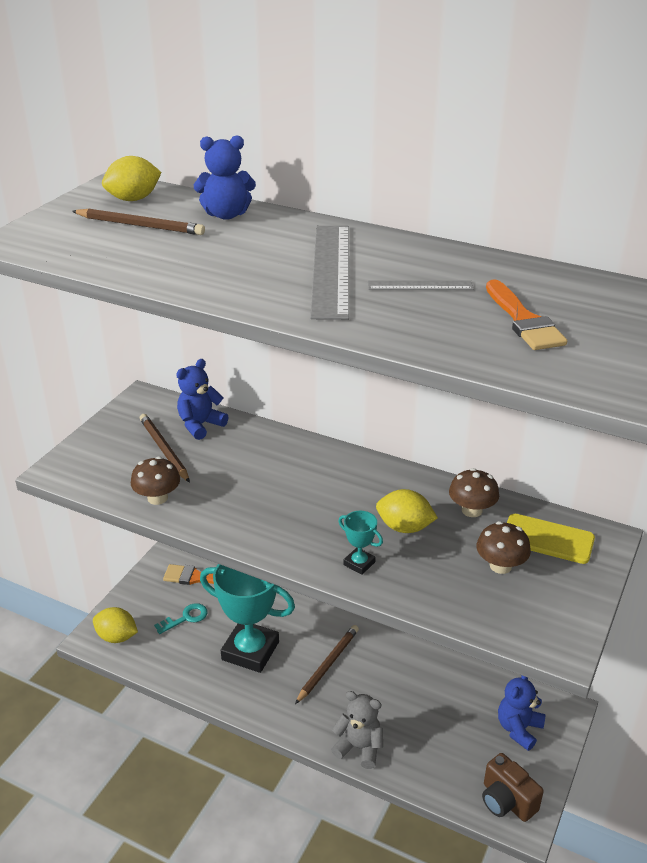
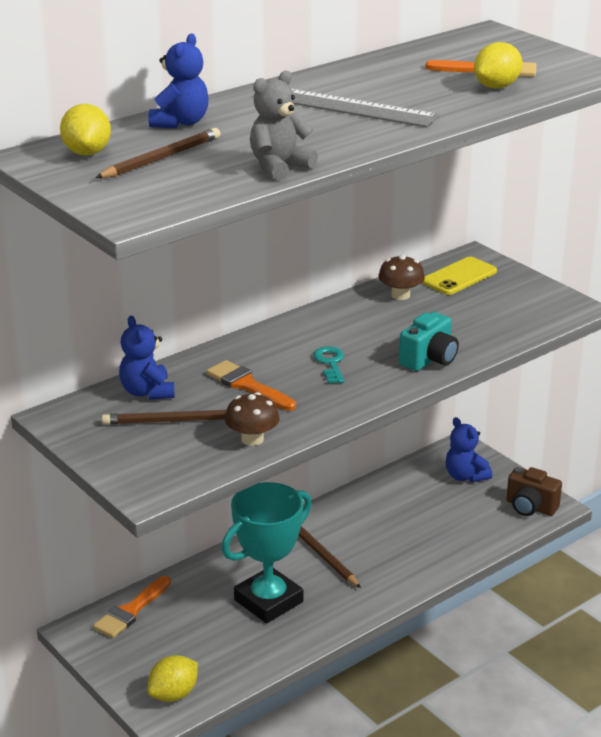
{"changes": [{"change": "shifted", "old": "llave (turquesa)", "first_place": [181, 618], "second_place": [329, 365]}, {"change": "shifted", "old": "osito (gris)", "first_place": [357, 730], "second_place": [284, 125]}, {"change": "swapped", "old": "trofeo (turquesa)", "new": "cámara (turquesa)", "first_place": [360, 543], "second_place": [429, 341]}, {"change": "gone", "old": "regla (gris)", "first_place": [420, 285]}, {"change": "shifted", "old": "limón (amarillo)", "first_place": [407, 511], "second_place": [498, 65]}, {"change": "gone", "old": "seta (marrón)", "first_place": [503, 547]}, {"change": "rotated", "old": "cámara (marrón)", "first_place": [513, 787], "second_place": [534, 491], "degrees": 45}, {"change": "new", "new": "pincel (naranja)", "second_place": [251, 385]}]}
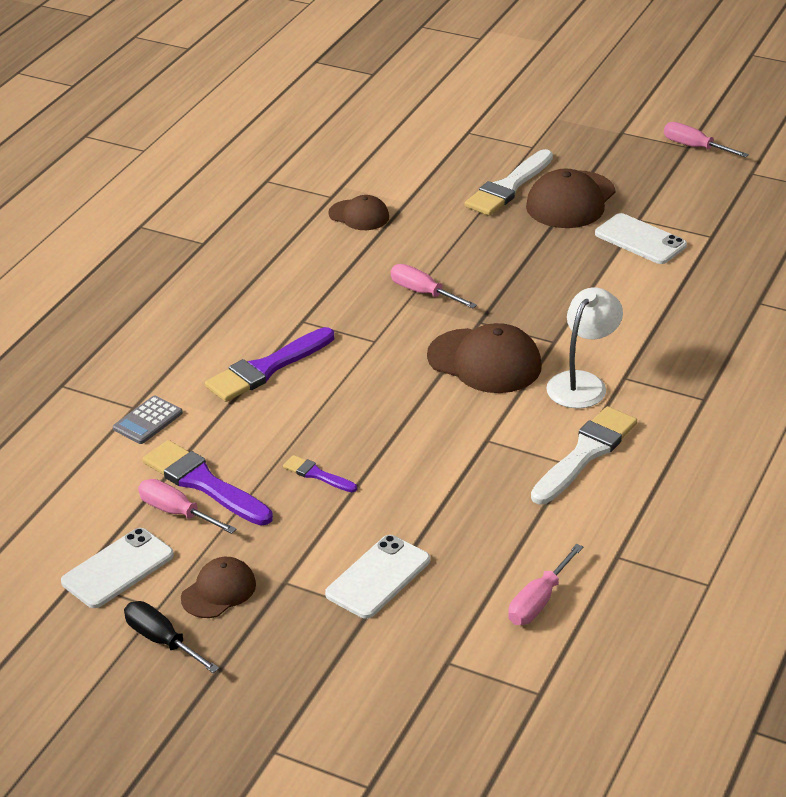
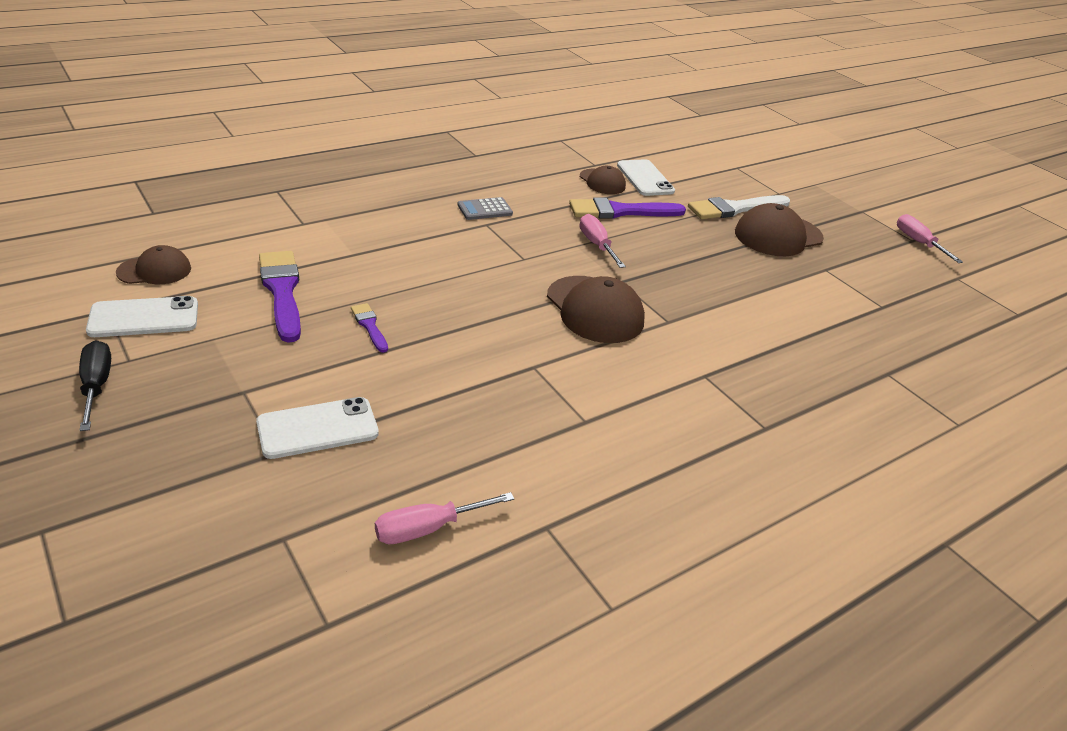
{"changes": [{"change": "shifted", "old": "calculadora (gris)", "first_place": [148, 420], "second_place": [485, 208]}, {"change": "gone", "old": "destornillador (rosa)", "first_place": [187, 506]}, {"change": "shifted", "old": "gorra (marrón)", "first_place": [218, 587], "second_place": [153, 264]}, {"change": "shifted", "old": "pincel (morado)", "first_place": [269, 364], "second_place": [627, 208]}, {"change": "gone", "old": "pincel (blanco)", "first_place": [584, 455]}, {"change": "gone", "old": "lámpara (blanco)", "first_place": [584, 348]}, {"change": "shifted", "old": "móvil (blanco)", "first_place": [641, 238], "second_place": [646, 177]}]}
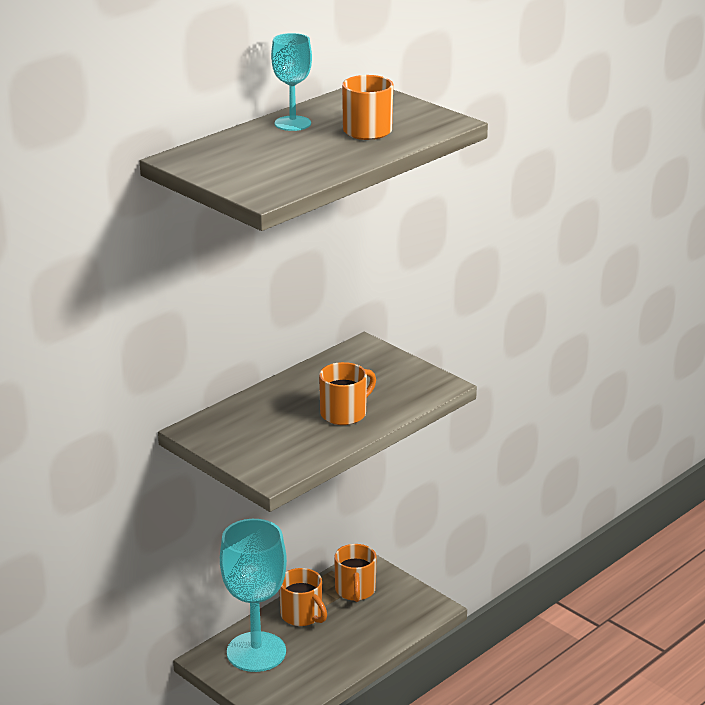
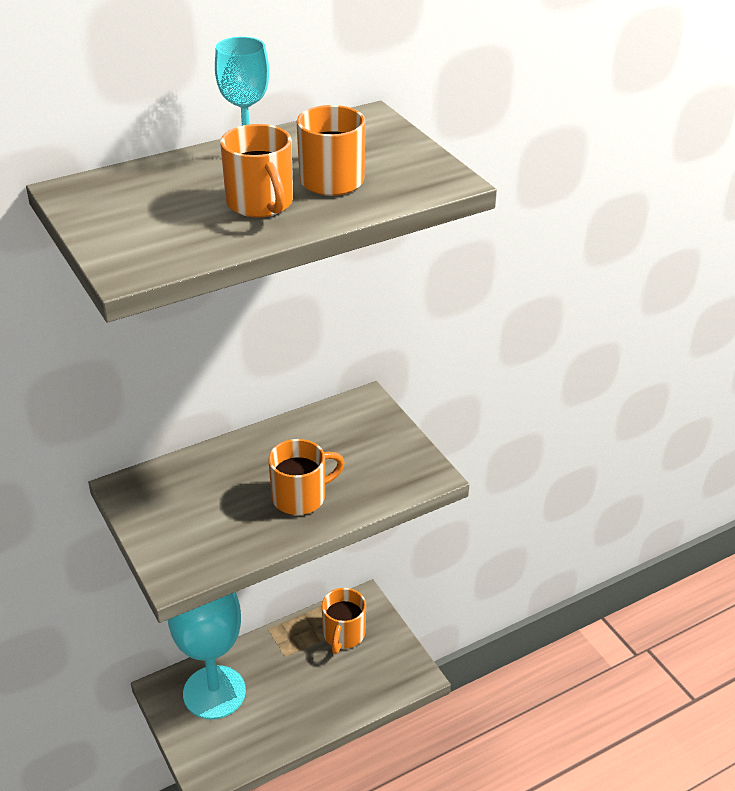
{"changes": [{"change": "shifted", "old": "taza (naranja)", "first_place": [303, 597], "second_place": [256, 171]}]}
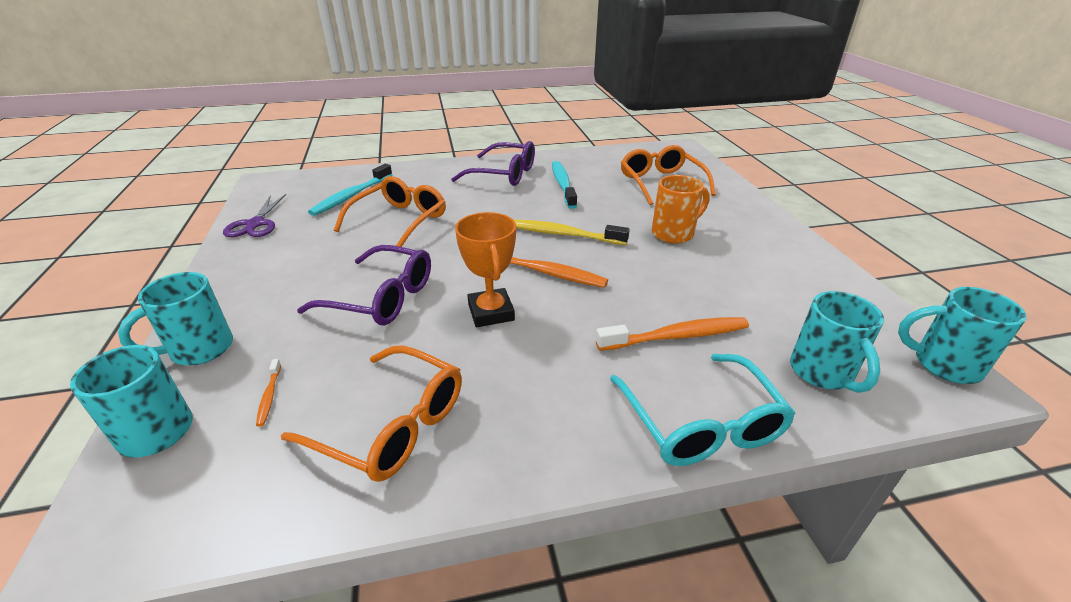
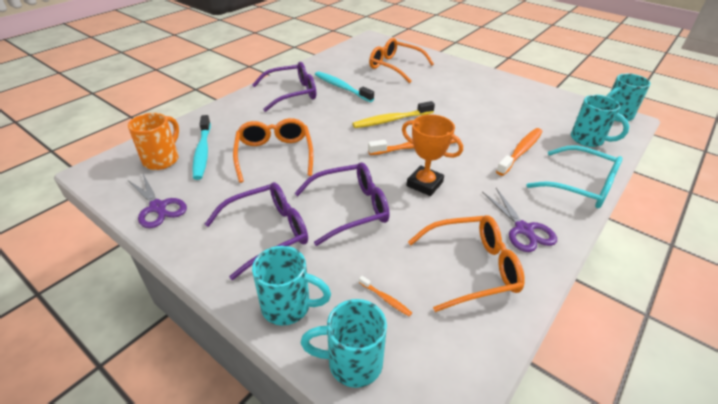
{"changes": [{"change": "rotated", "old": "taza (turquesa)", "first_place": [175, 318], "second_place": [291, 286], "degrees": -90}, {"change": "shifted", "old": "taza (naranja)", "first_place": [681, 209], "second_place": [153, 141]}, {"change": "new", "new": "gafas (morado)", "second_place": [256, 231]}, {"change": "new", "new": "tijeras (morado)", "second_place": [519, 220]}]}
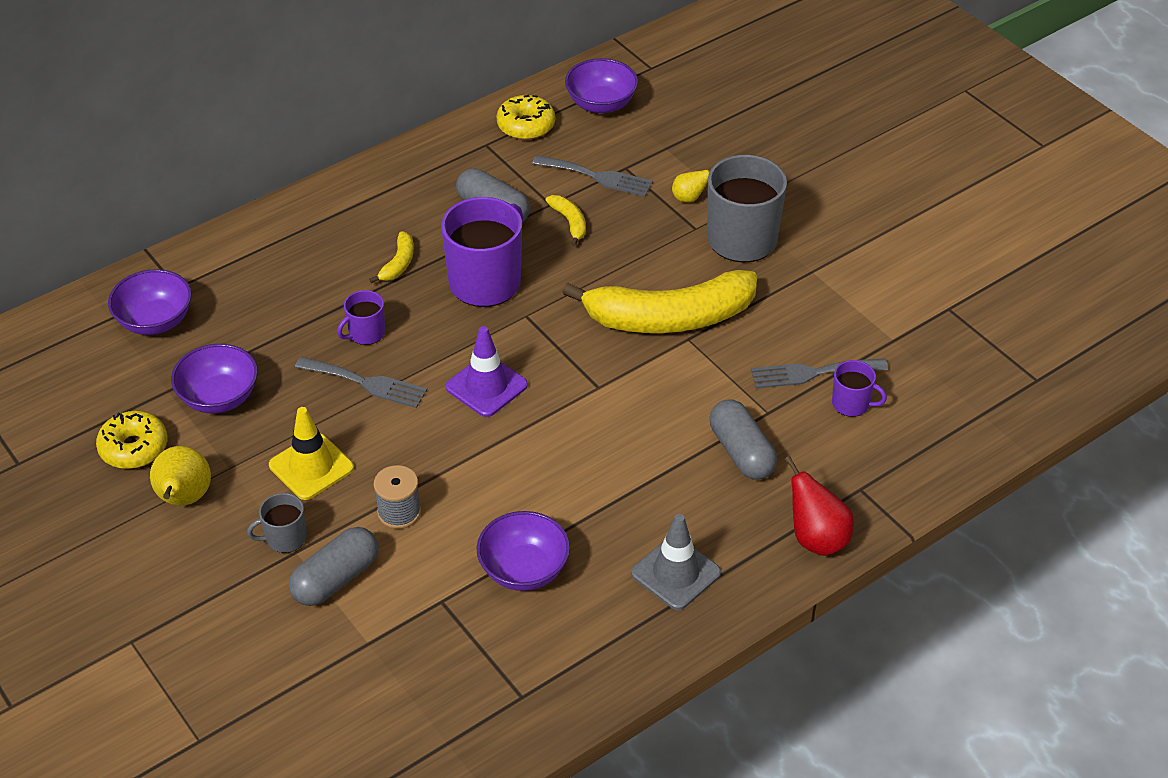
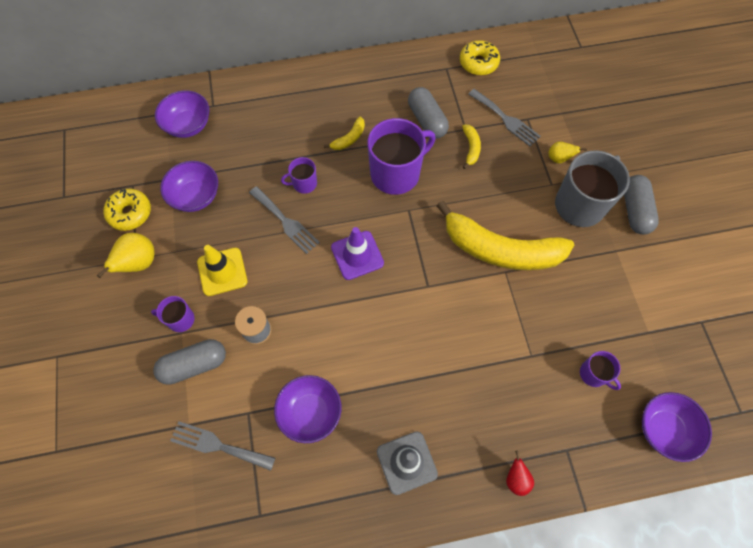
{"changes": [{"change": "repainted", "old": "taza (gris)", "new": "taza (morado)", "first_place": [277, 523], "second_place": [173, 314]}, {"change": "shifted", "old": "cuenco (morado)", "first_place": [601, 85], "second_place": [677, 427]}, {"change": "shifted", "old": "cápsula (gris)", "first_place": [743, 439], "second_place": [641, 204]}, {"change": "shifted", "old": "tenedor (gris)", "first_place": [819, 373], "second_place": [222, 446]}, {"change": "scaled", "old": "pera (rojo)", "first_place": [819, 506], "second_place": [520, 473], "factor": 0.59}]}
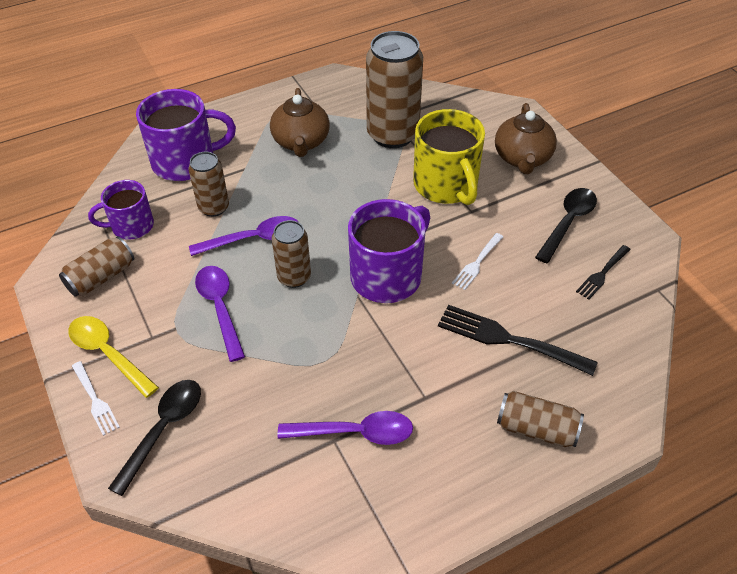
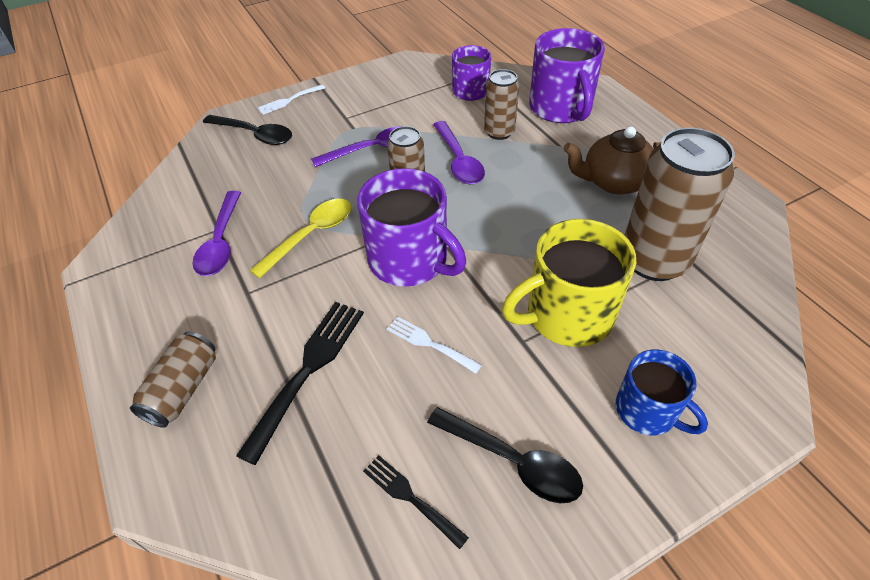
{"changes": [{"change": "gone", "old": "lata (marrón)", "first_place": [96, 266]}, {"change": "shifted", "old": "cuchara (amarillo)", "first_place": [113, 357], "second_place": [300, 239]}, {"change": "swapped", "old": "tetera (marrón)", "new": "taza (azul)", "first_place": [526, 138], "second_place": [662, 392]}]}
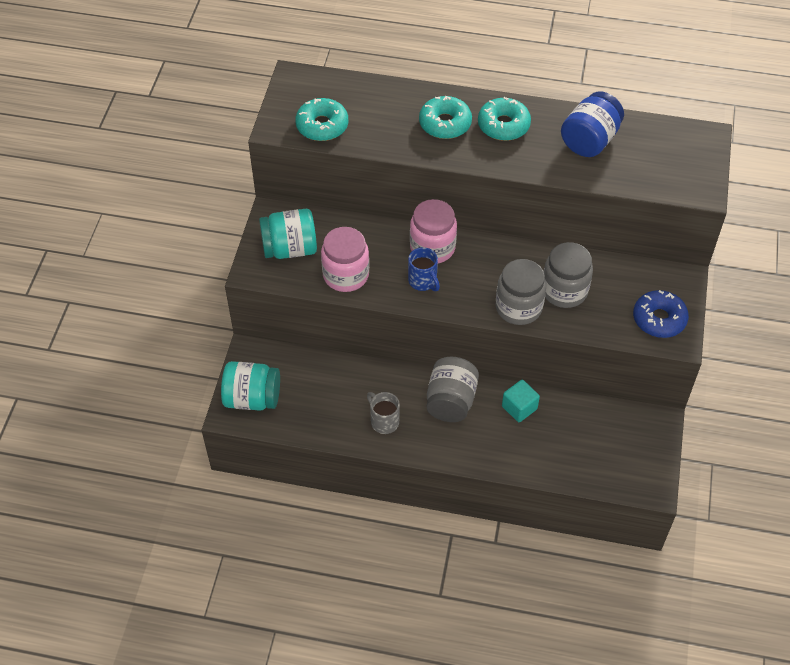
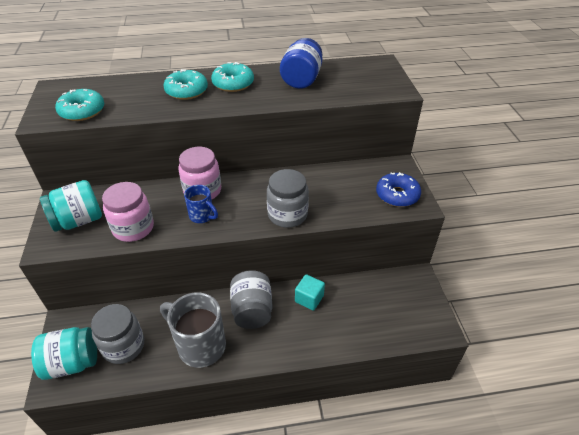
{"changes": [{"change": "scaled", "old": "taza (gris)", "first_place": [383, 413], "second_place": [193, 330], "factor": 1.85}, {"change": "shifted", "old": "tarro (gris)", "first_place": [568, 275], "second_place": [117, 334]}]}
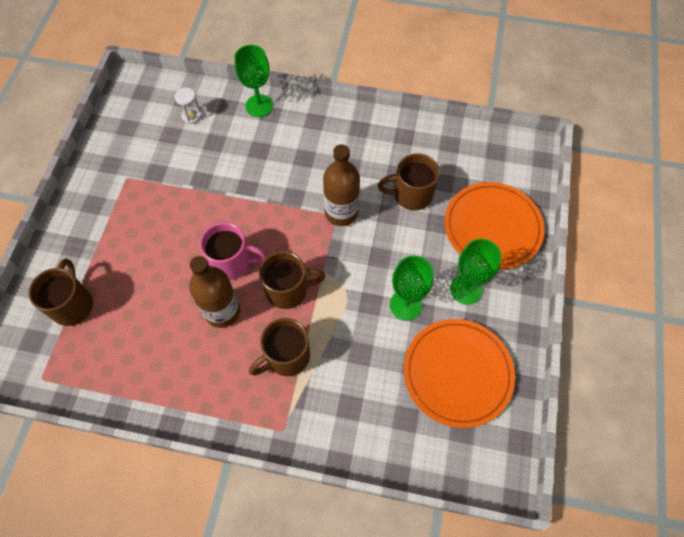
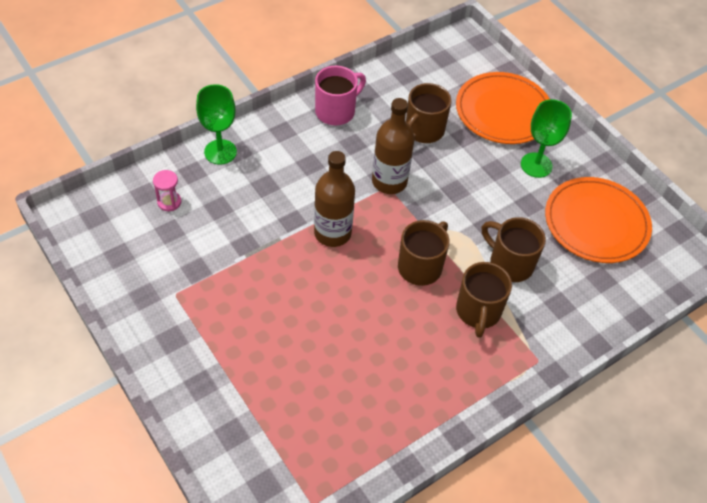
{"changes": [{"change": "shifted", "old": "taza (marrón)", "first_place": [61, 292], "second_place": [514, 249]}, {"change": "repainted", "old": "reloj de arena (blanco)", "new": "reloj de arena (rosa)", "first_place": [188, 106], "second_place": [167, 190]}, {"change": "shifted", "old": "botella (marrón)", "first_place": [214, 292], "second_place": [334, 199]}, {"change": "shifted", "old": "taza (rosa)", "first_place": [233, 251], "second_place": [340, 95]}, {"change": "gone", "old": "copa (verde)", "first_place": [412, 288]}]}
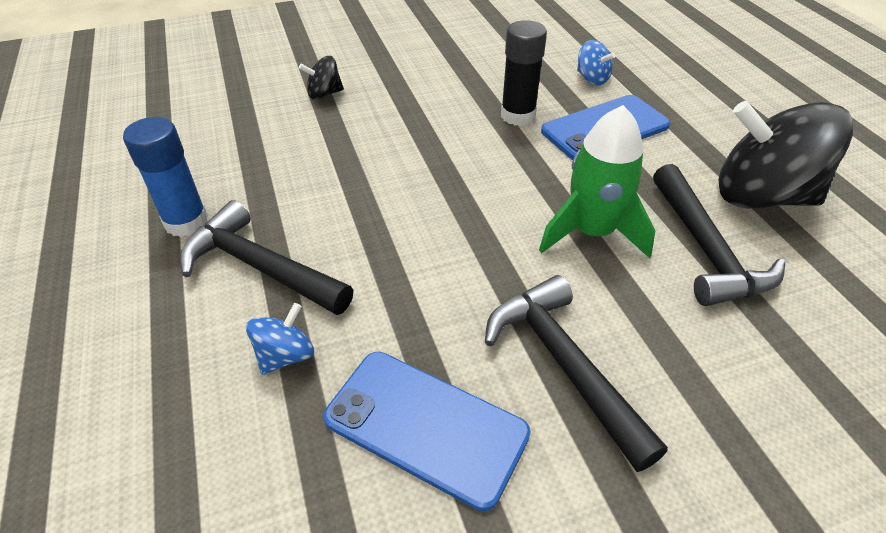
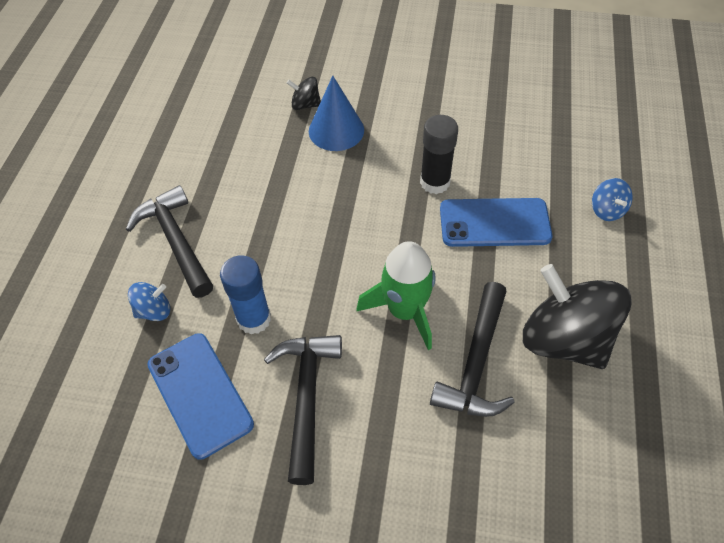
{"changes": [{"change": "shifted", "old": "barra de pegamento (azul)", "first_place": [165, 177], "second_place": [245, 294]}, {"change": "shifted", "old": "peonza (azul)", "first_place": [596, 62], "second_place": [612, 199]}, {"change": "new", "new": "cono (azul)", "second_place": [336, 113]}]}
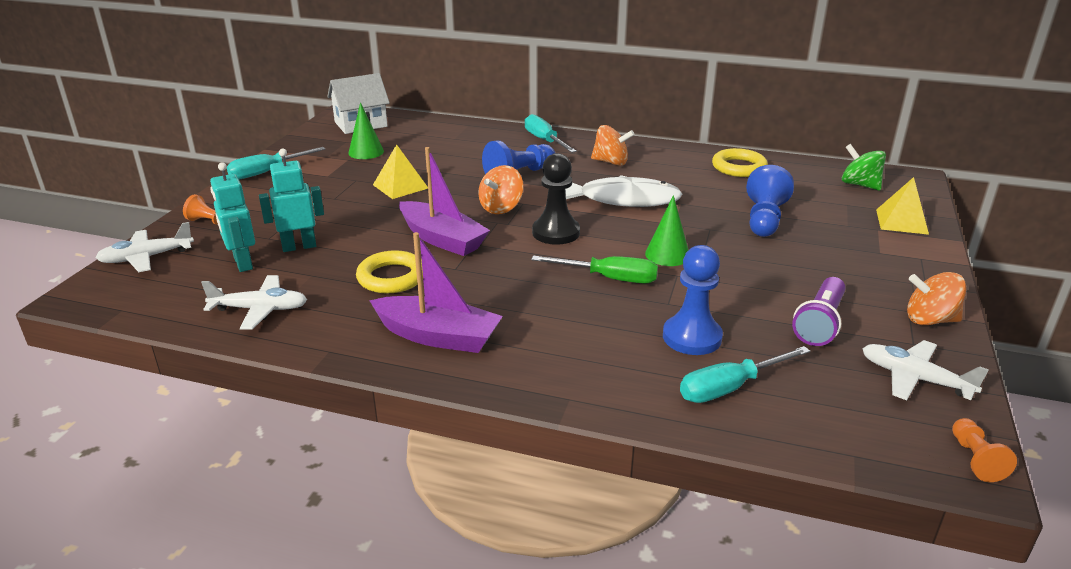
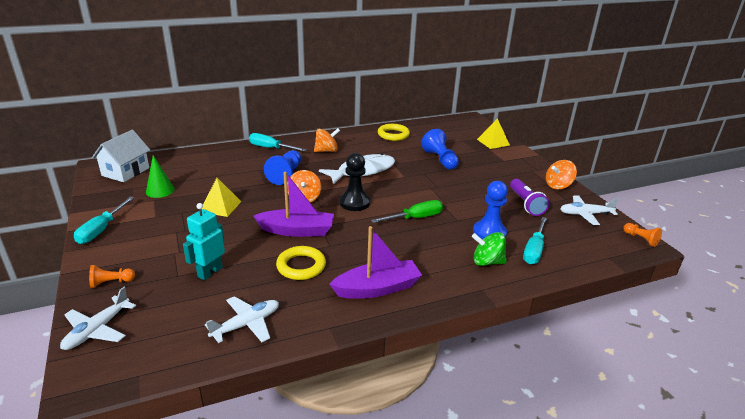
{"changes": [{"change": "gone", "old": "robot (turquesa)", "first_place": [232, 217]}, {"change": "gone", "old": "cono (verde)", "first_place": [666, 230]}, {"change": "shifted", "old": "peonza (verde)", "first_place": [864, 167], "second_place": [489, 249]}]}
